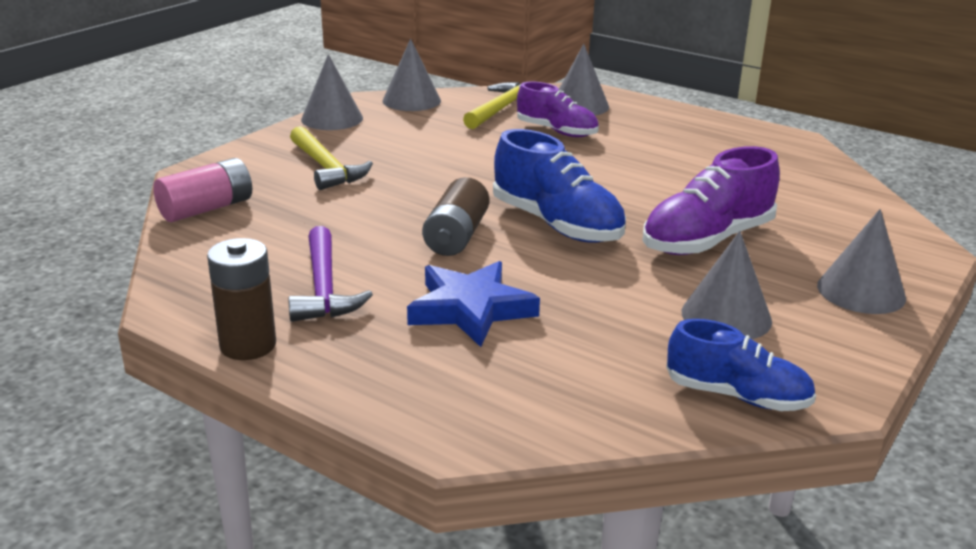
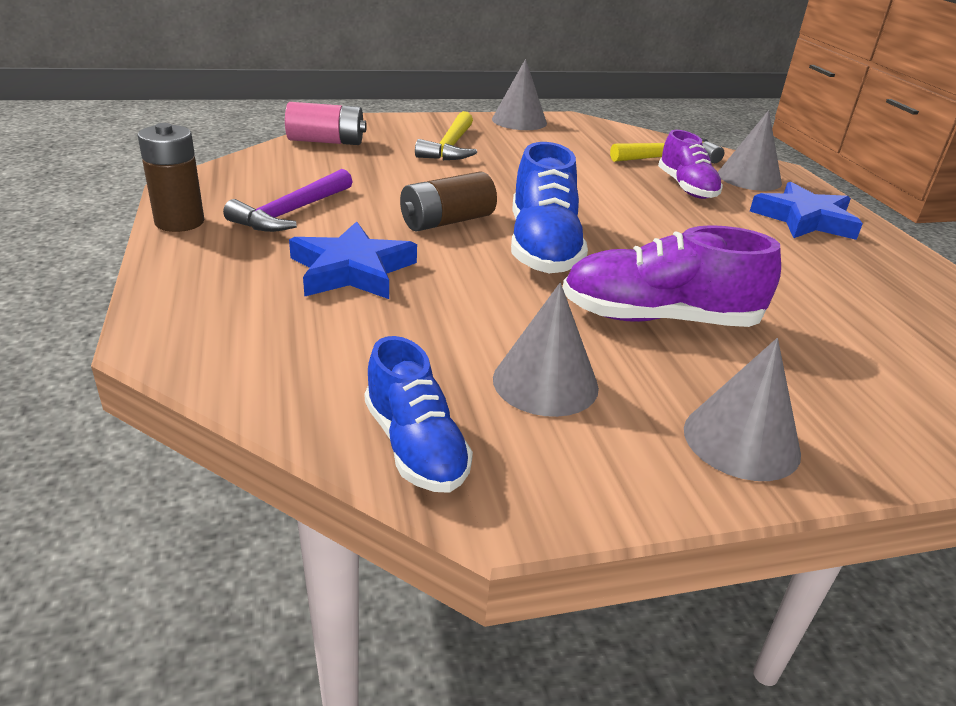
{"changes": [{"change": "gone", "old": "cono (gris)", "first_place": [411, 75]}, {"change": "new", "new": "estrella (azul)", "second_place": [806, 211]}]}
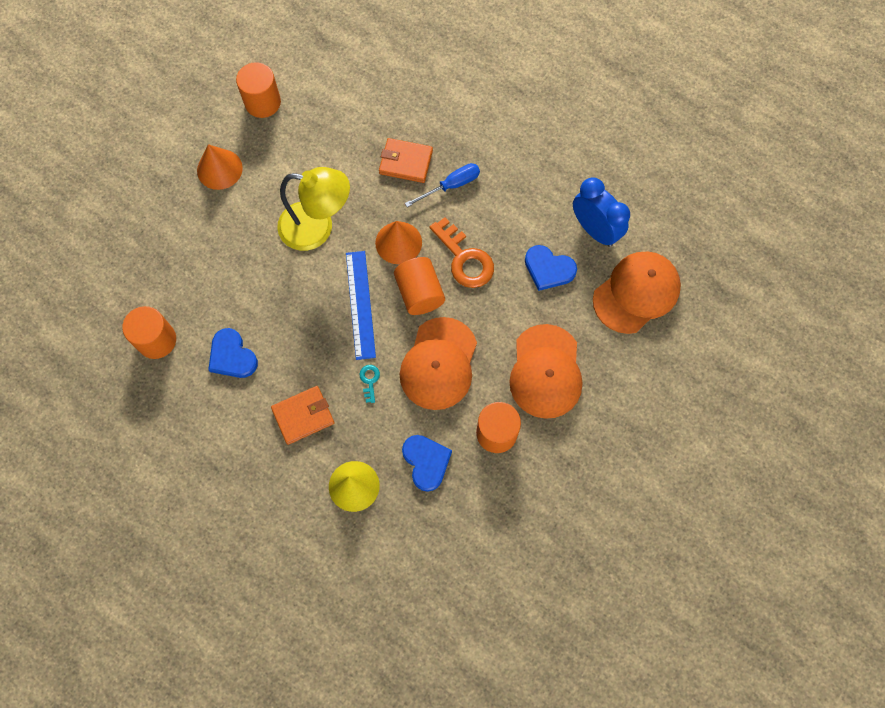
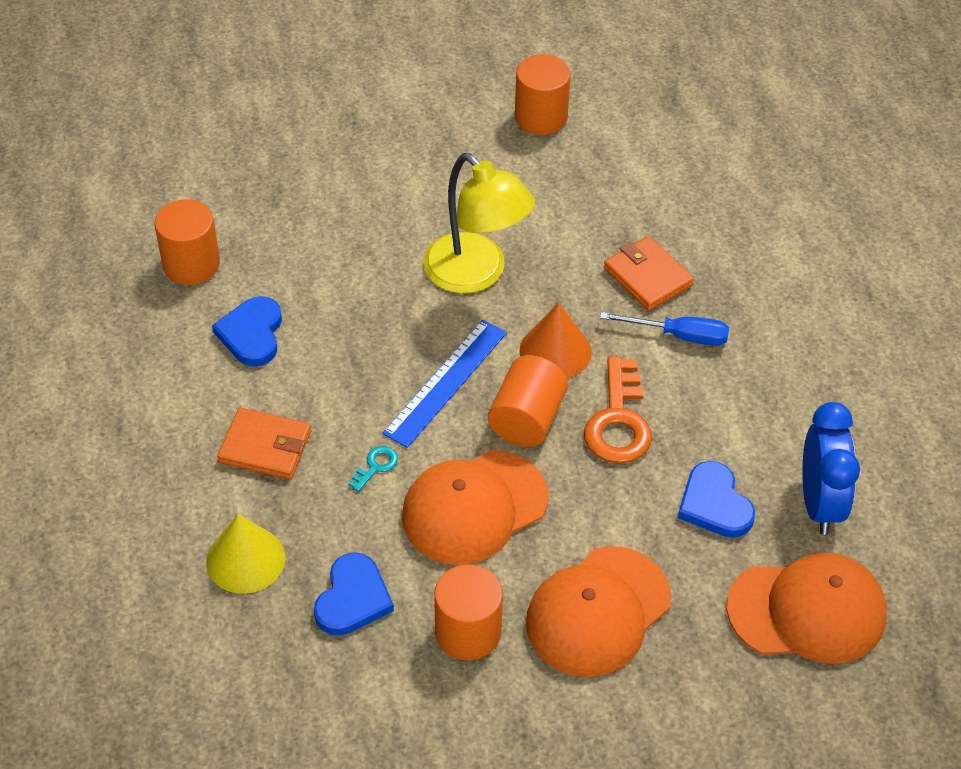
{"changes": [{"change": "gone", "old": "cono (naranja)", "first_place": [220, 167]}]}
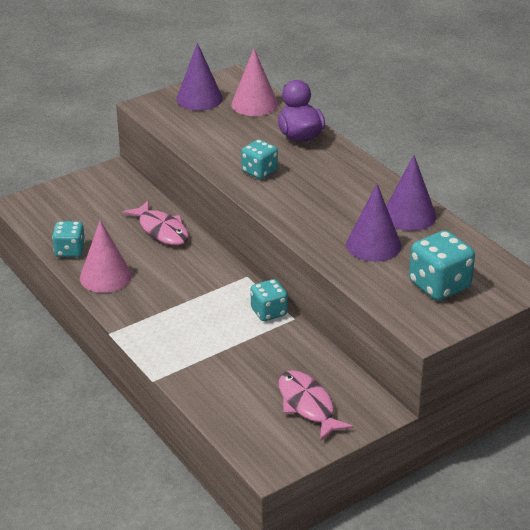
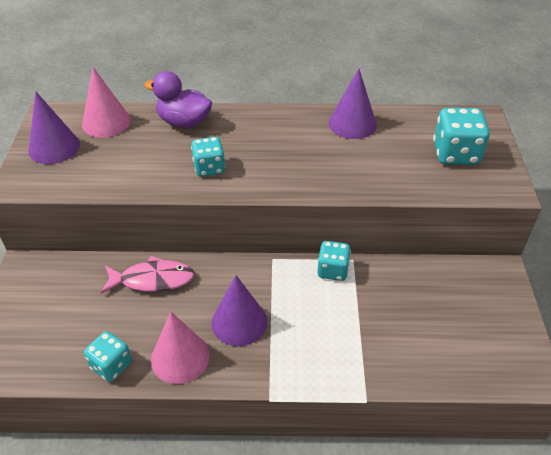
{"changes": [{"change": "gone", "old": "pez (rosa)", "first_place": [316, 405]}, {"change": "shifted", "old": "cono (morado)", "first_place": [373, 223], "second_place": [239, 310]}]}
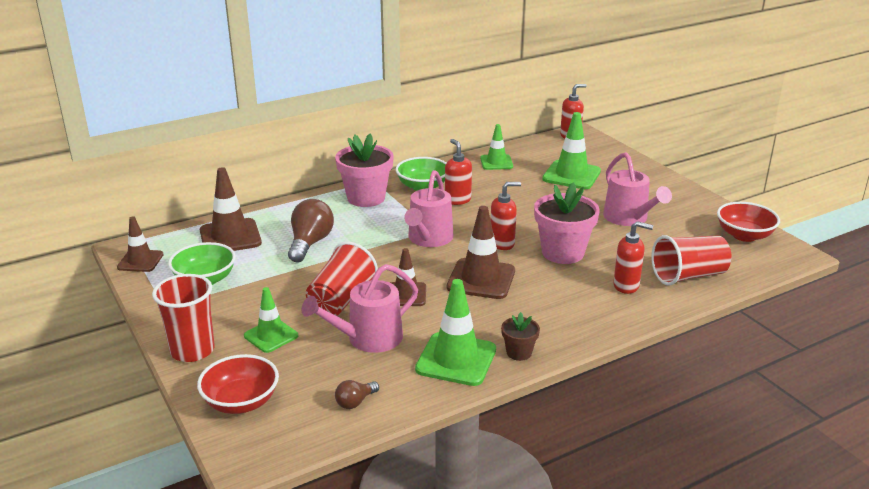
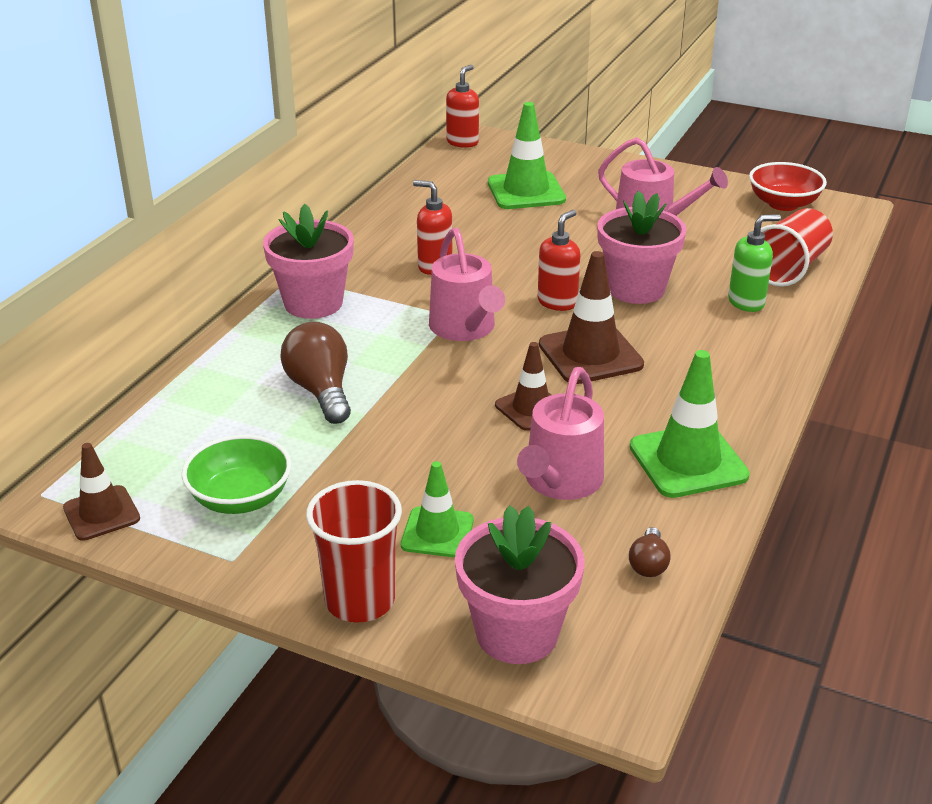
{"changes": [{"change": "swapped", "old": "cuenco (rojo)", "new": "maceta (rosa)", "first_place": [238, 384], "second_place": [519, 584]}, {"change": "gone", "old": "cono de tráfico (marrón)", "first_place": [231, 209]}, {"change": "gone", "old": "vaso (rojo)", "first_place": [342, 279]}, {"change": "gone", "old": "cuenco (verde)", "first_place": [421, 174]}, {"change": "gone", "old": "cono de tráfico (verde)", "first_place": [496, 147]}, {"change": "gone", "old": "maceta (marrón)", "first_place": [520, 336]}, {"change": "repainted", "old": "dispensador de jabón (rojo)", "new": "dispensador de jabón (verde)", "first_place": [633, 257], "second_place": [754, 263]}]}
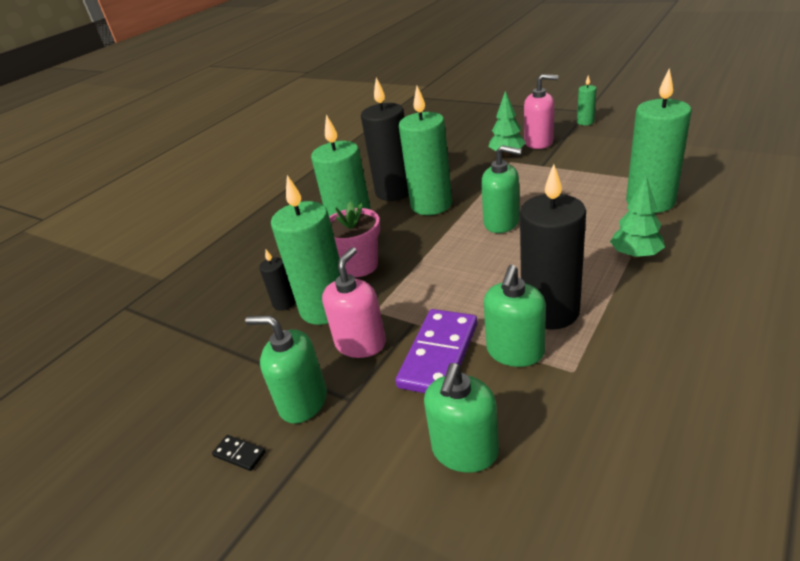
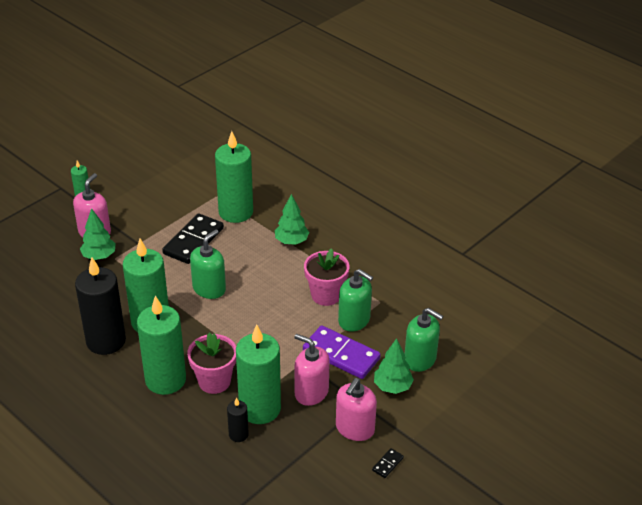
{"changes": [{"change": "repainted", "old": "dispensador de jabón (verde)", "new": "dispensador de jabón (rosa)", "first_place": [286, 369], "second_place": [356, 409]}, {"change": "swapped", "old": "vela (negro)", "new": "maceta (rosa)", "first_place": [553, 247], "second_place": [326, 277]}, {"change": "new", "new": "ficha de dominó (negro)", "second_place": [193, 238]}, {"change": "new", "new": "árbol (verde)", "second_place": [394, 366]}]}
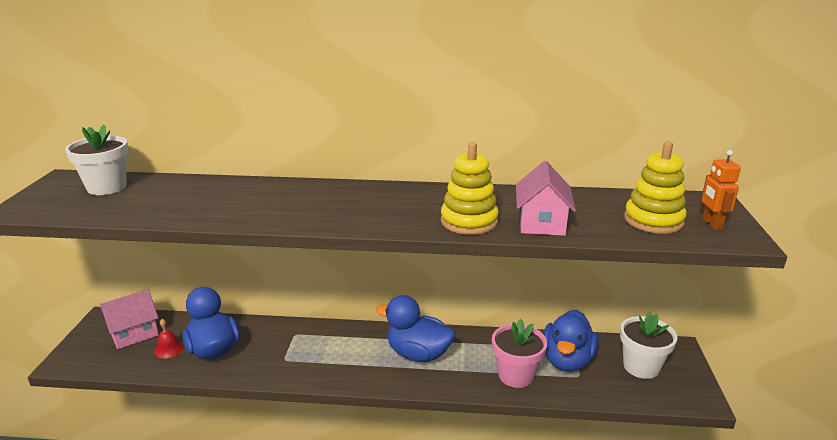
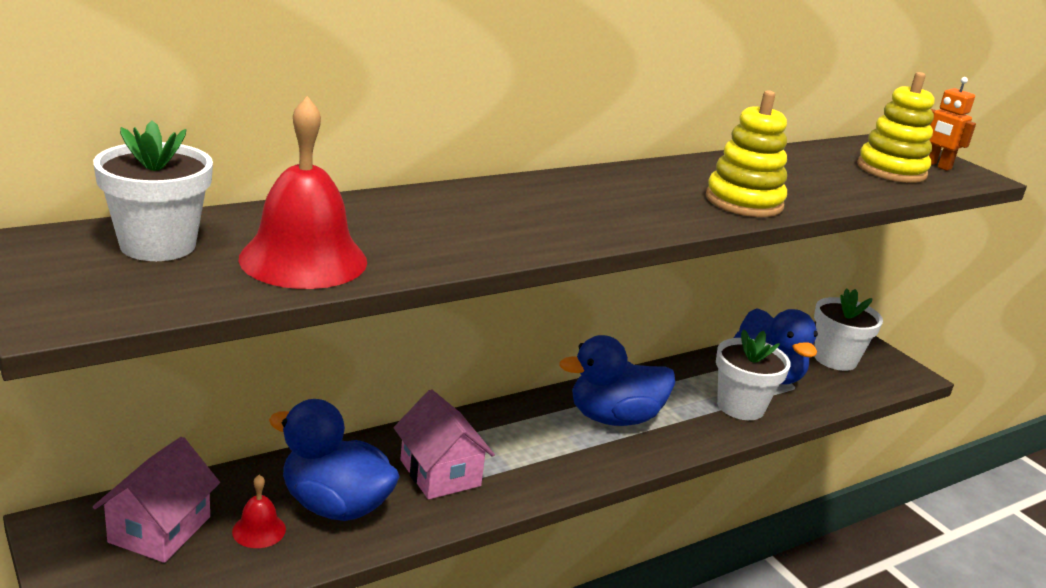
{"changes": [{"change": "repainted", "old": "maceta (rosa)", "new": "maceta (blanco)", "first_place": [519, 353], "second_place": [753, 374]}, {"change": "shifted", "old": "casa (rosa)", "first_place": [546, 198], "second_place": [444, 444]}, {"change": "new", "new": "campana (rojo)", "second_place": [303, 192]}]}
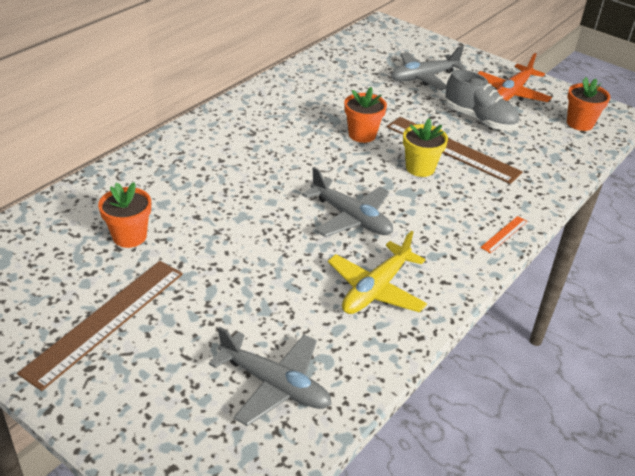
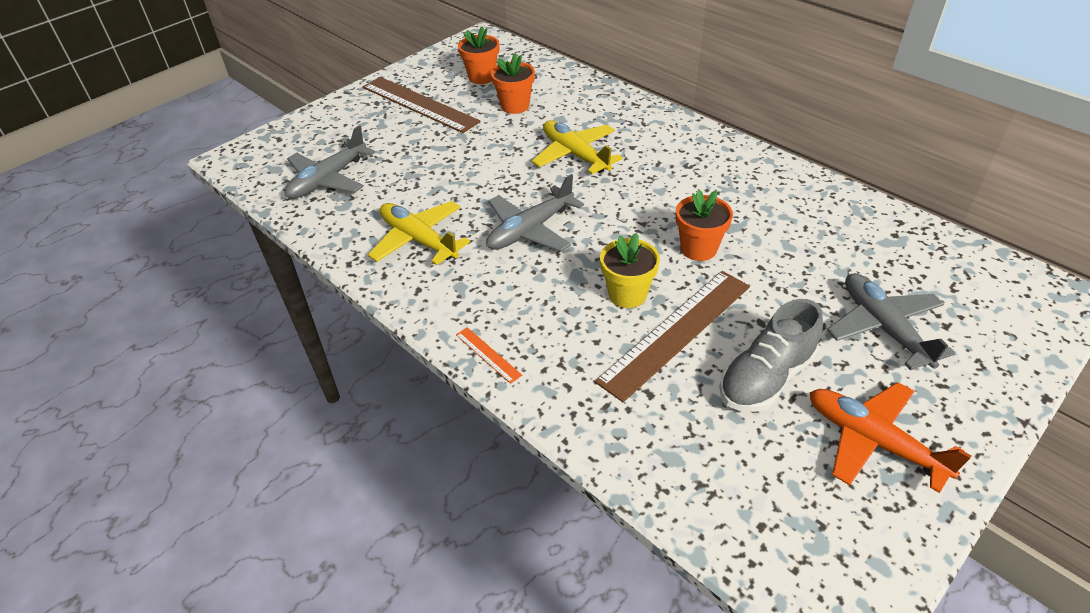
{"changes": [{"change": "shifted", "old": "maceta (naranja)", "first_place": [588, 104], "second_place": [478, 55]}, {"change": "new", "new": "avión (amarillo)", "second_place": [577, 147]}]}
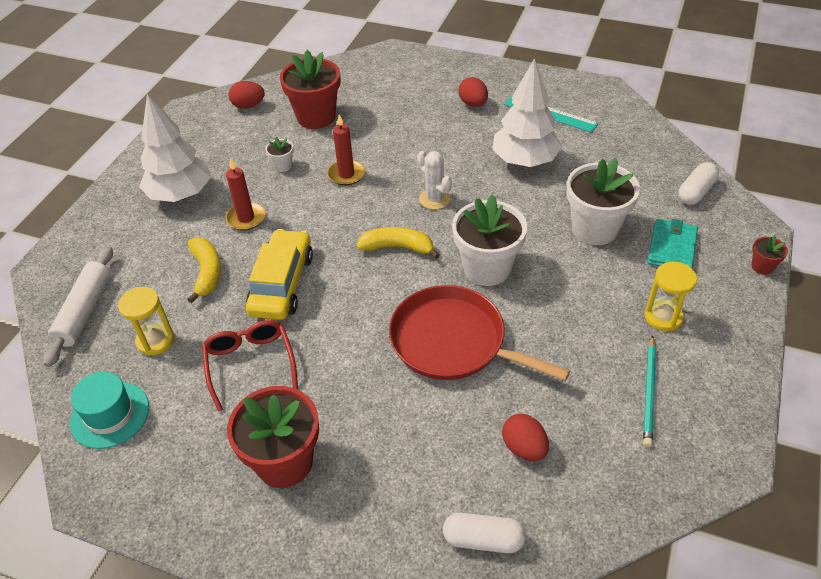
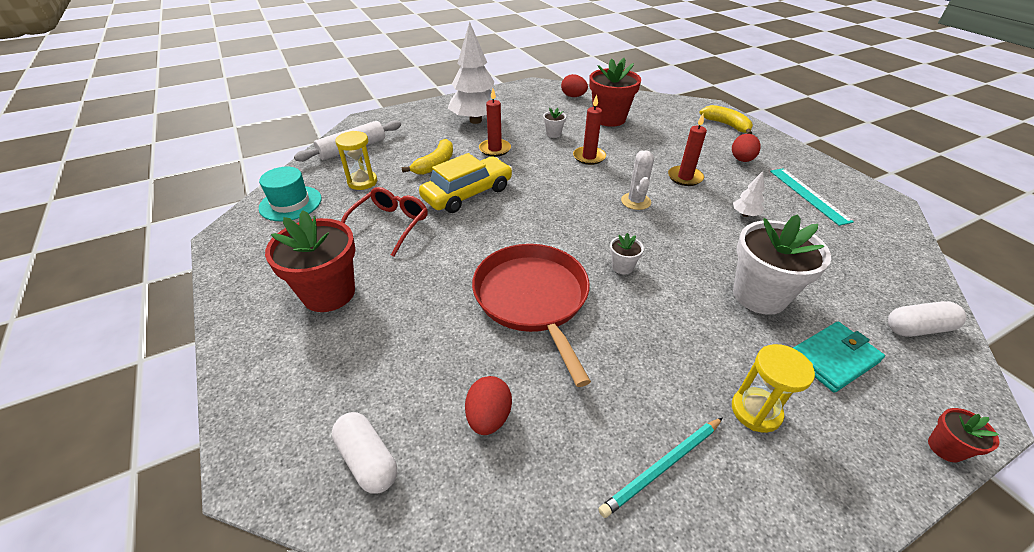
{"changes": [{"change": "shifted", "old": "plátano (amarillo)", "first_place": [398, 243], "second_place": [726, 119]}, {"change": "scaled", "old": "maceta (blanco)", "first_place": [489, 240], "second_place": [627, 253], "factor": 0.44}, {"change": "scaled", "old": "árbol (blanco)", "first_place": [527, 112], "second_place": [749, 194], "factor": 0.42}, {"change": "new", "new": "vela (rojo)", "second_place": [687, 150]}]}
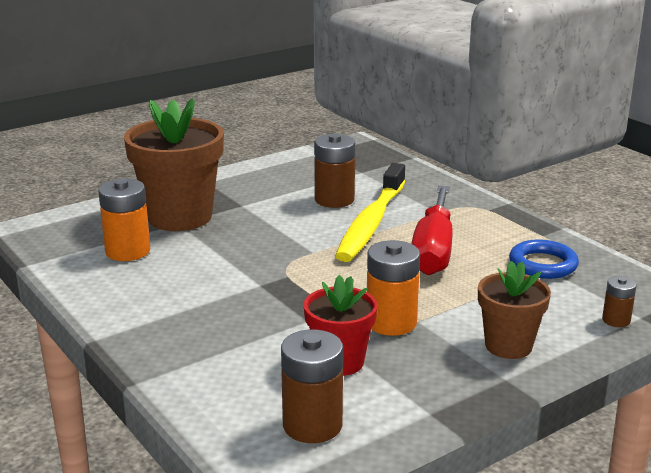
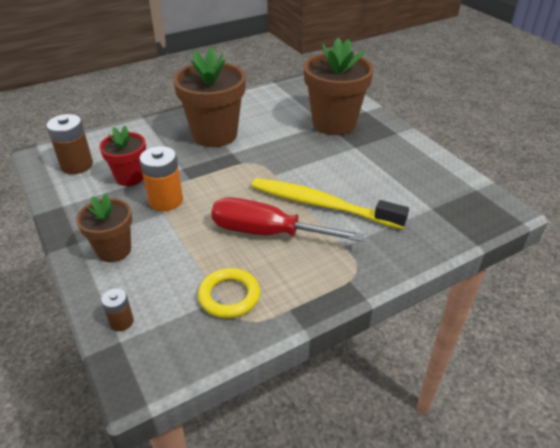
{"changes": [{"change": "gone", "old": "pila (naranja)", "first_place": [124, 220]}, {"change": "gone", "old": "pila (marrón)", "first_place": [334, 171]}, {"change": "repainted", "old": "anillo (azul)", "new": "anillo (amarillo)", "first_place": [544, 259], "second_place": [229, 293]}, {"change": "new", "new": "maceta (marrón)", "second_place": [209, 97]}]}
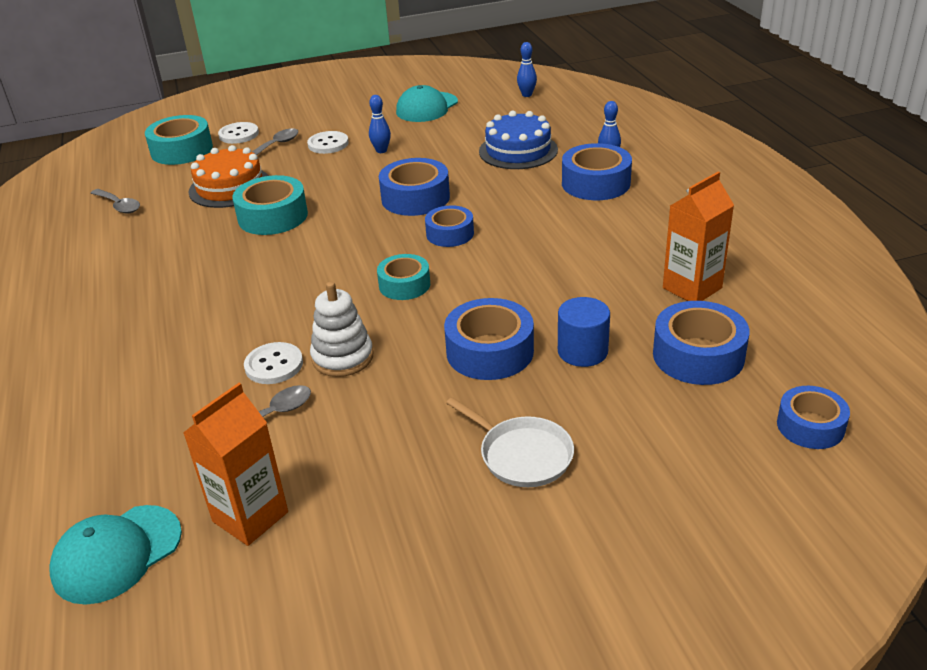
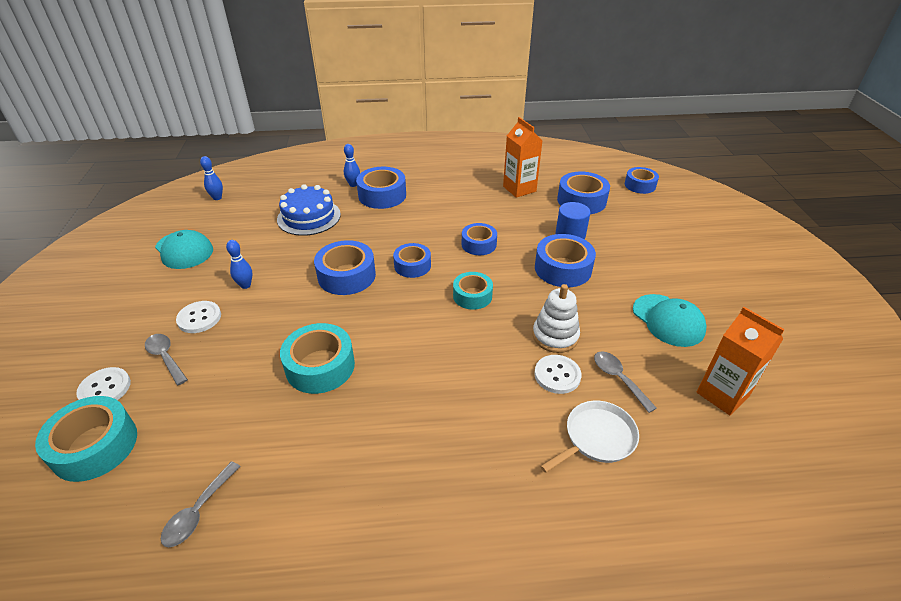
{"changes": [{"change": "shifted", "old": "gorra (turquesa)", "first_place": [115, 555], "second_place": [669, 320]}, {"change": "rotated", "old": "cuchara (gris)", "first_place": [115, 201], "second_place": [200, 504], "degrees": 150}, {"change": "gone", "old": "tarta (naranja)", "first_place": [229, 176]}, {"change": "shifted", "old": "sartén (blanco)", "first_place": [510, 442], "second_place": [589, 437]}, {"change": "new", "new": "cinta adhesiva (azul)", "second_place": [479, 239]}]}
